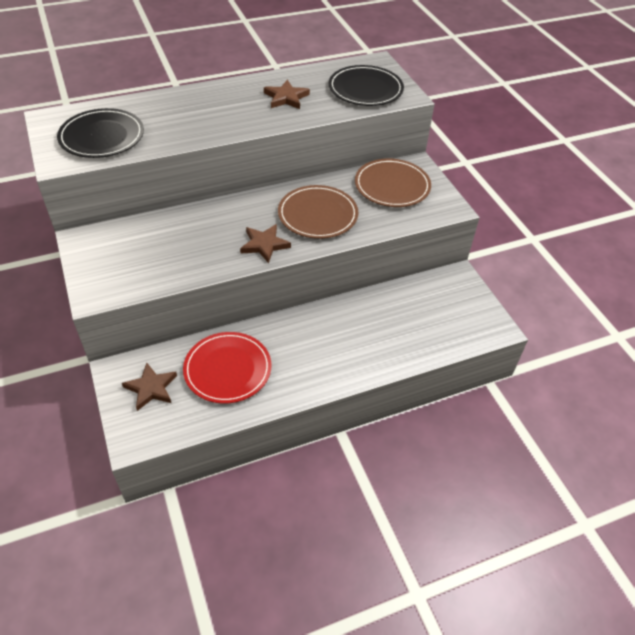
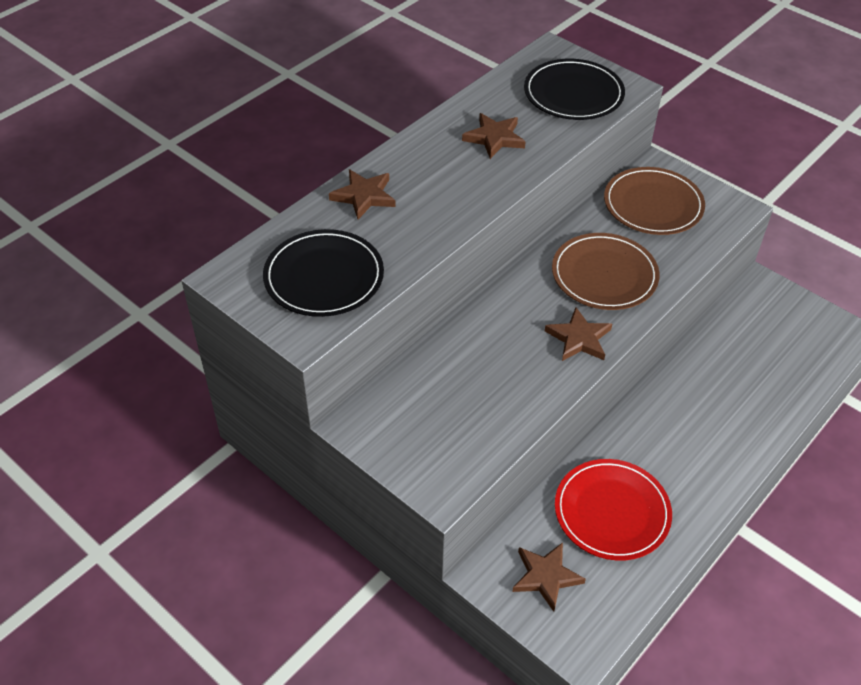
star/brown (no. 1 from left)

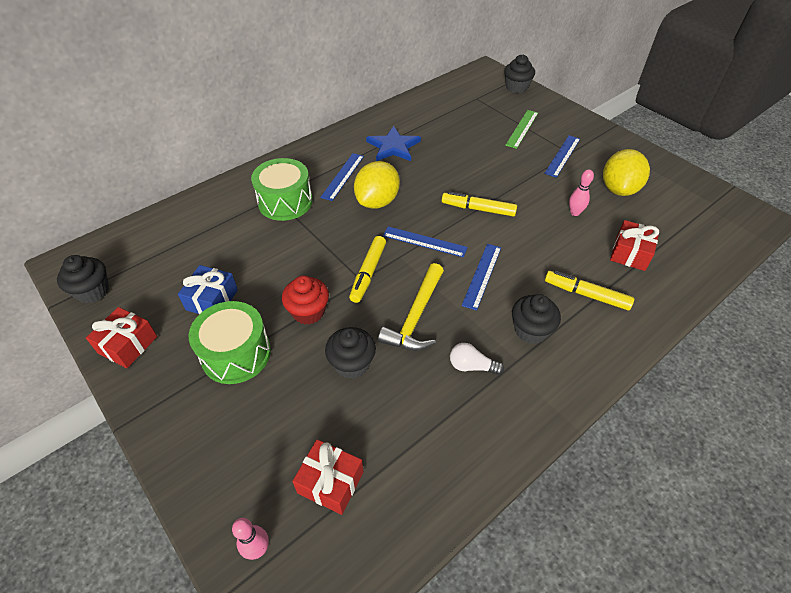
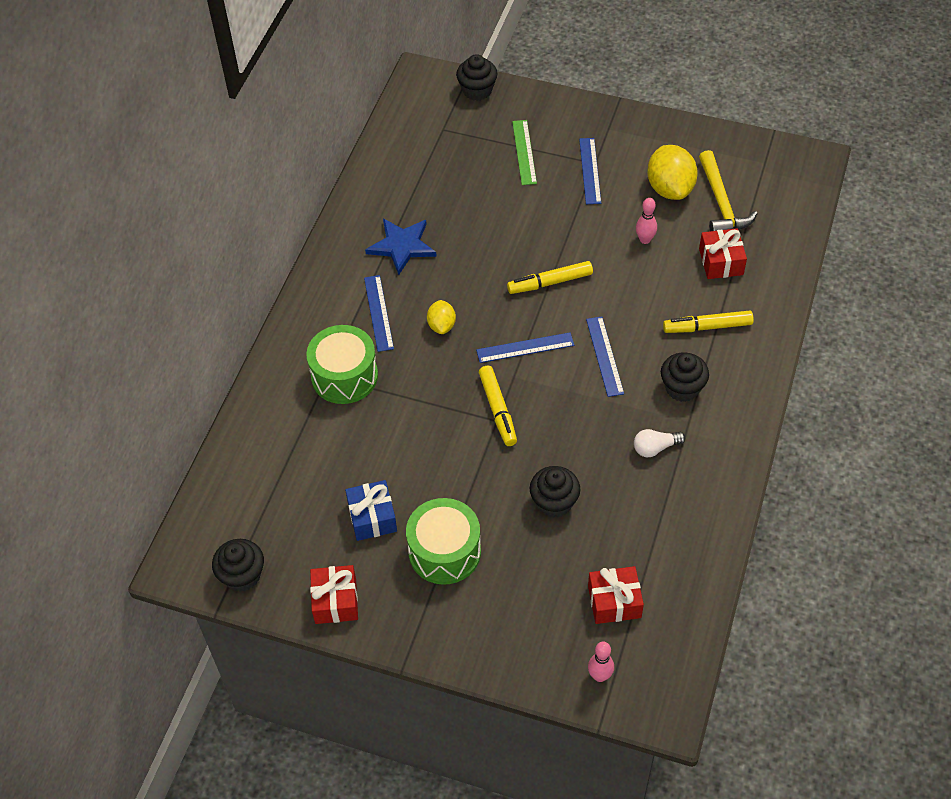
cupcake/red
lemon/yellow (no. 1 from left)
hammer/yellow

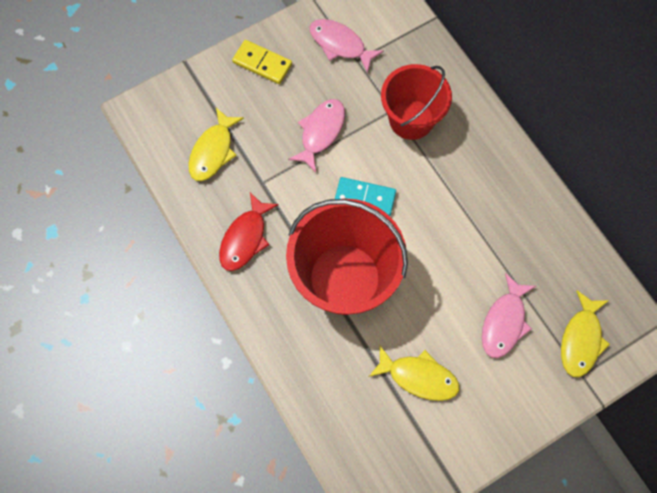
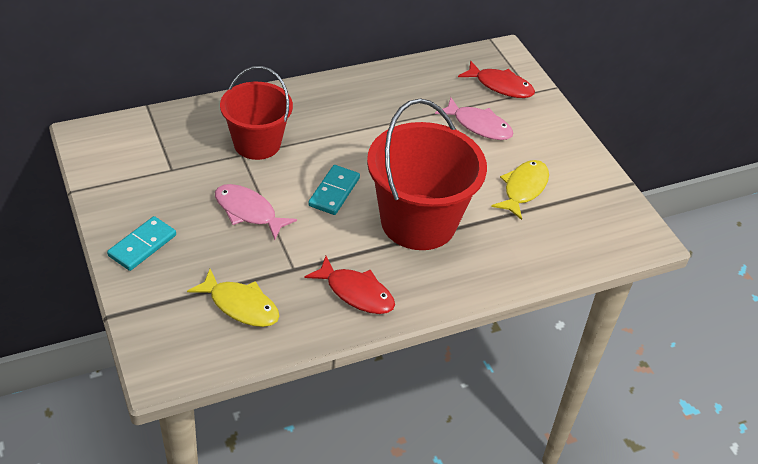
domino/turquoise (no. 1 from left)
fish/pink (no. 2 from left in the first image)
fish/red (no. 2 from left)

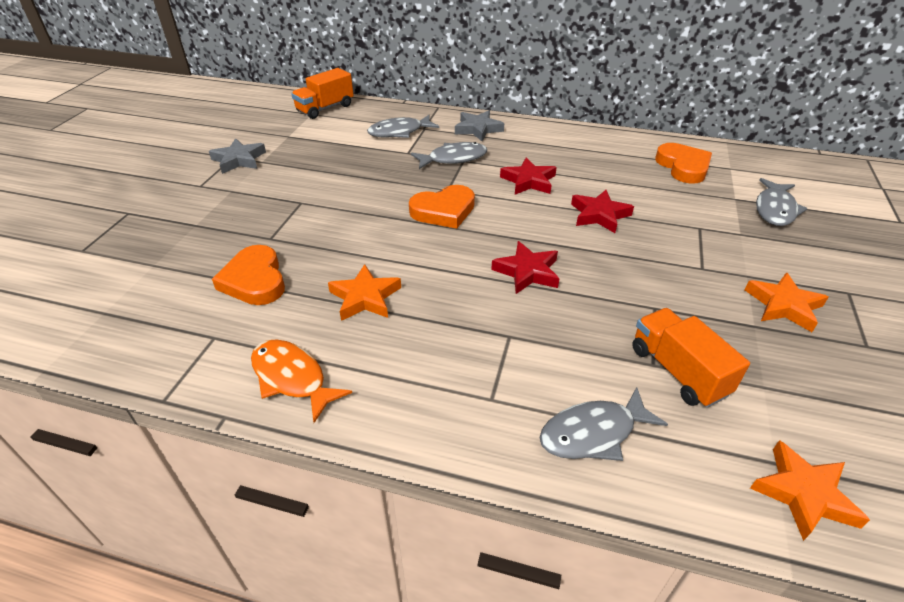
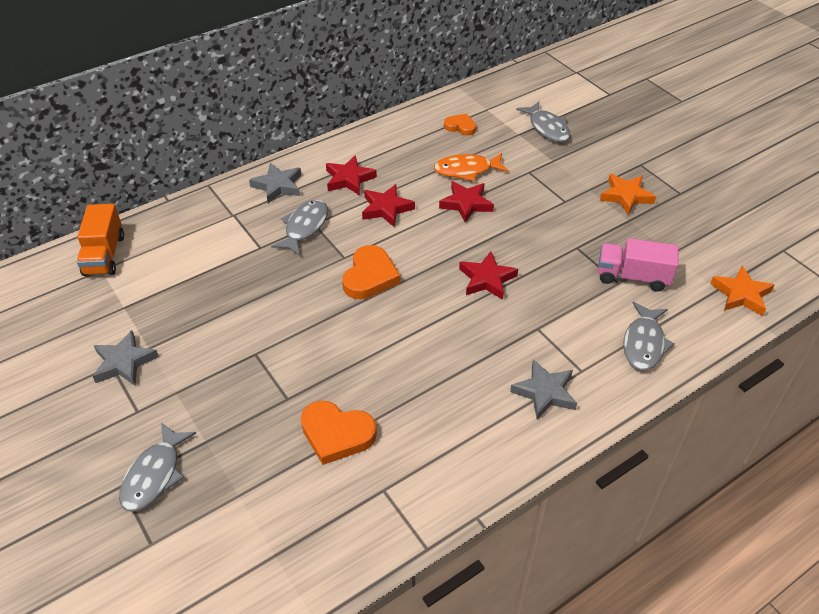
fish/orange
star/orange (no. 1 from left in the first image)
fish/grey (no. 1 from left)
truck/pink
heart/orange (no. 3 from left)
star/red (no. 1 from left)
star/grey (no. 3 from left)

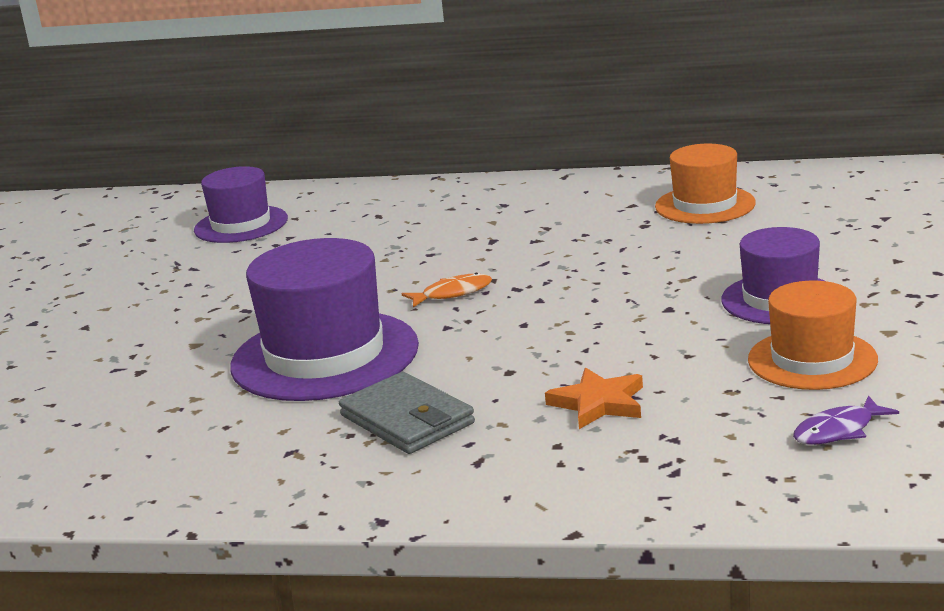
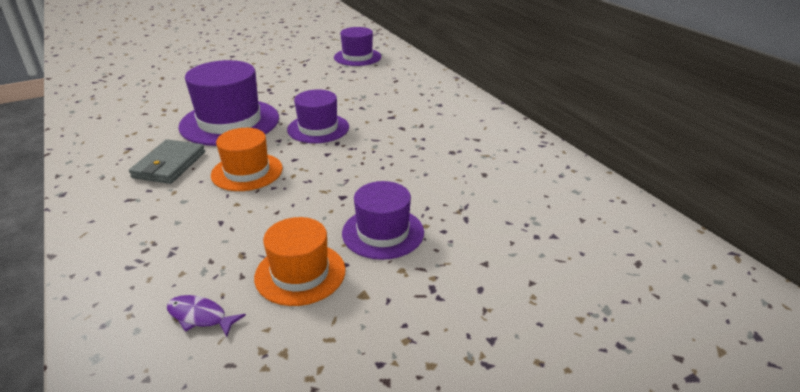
hat/purple (no. 2 from left)
star/orange
hat/orange (no. 1 from left)

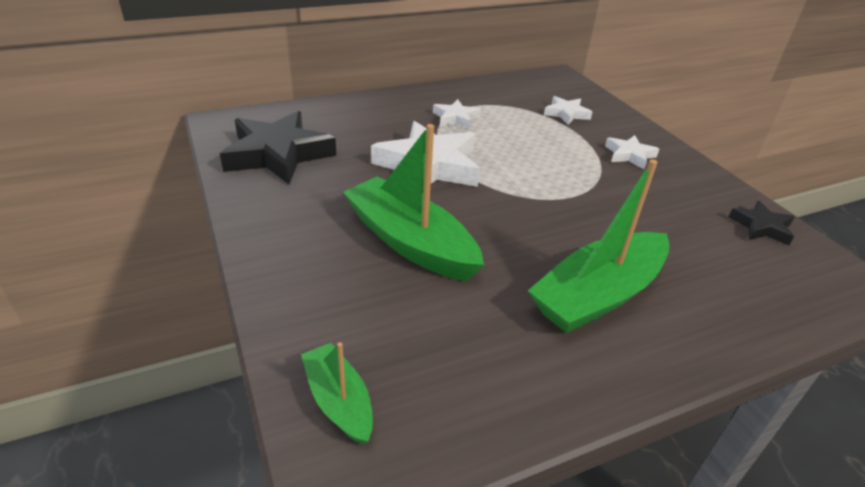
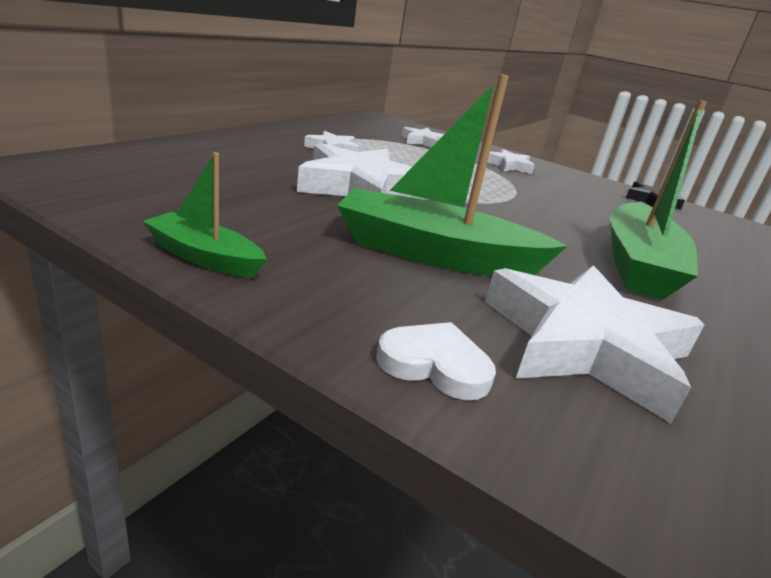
star/black (no. 1 from left in the first image)
boat/green (no. 1 from left)
heart/white
star/white (no. 5 from left)

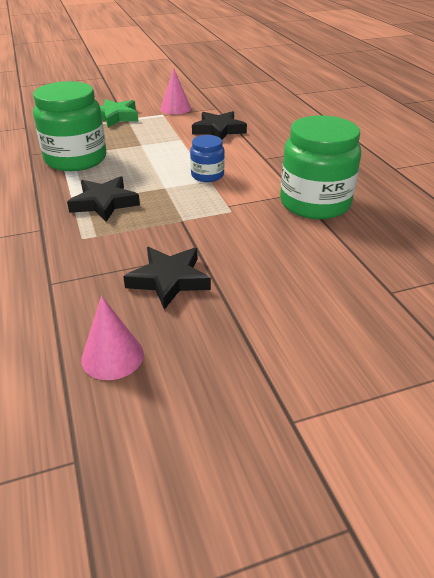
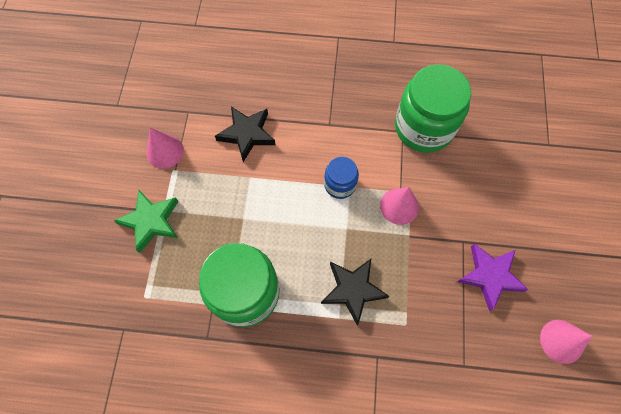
star/purple
cone/pink (no. 2 from left)

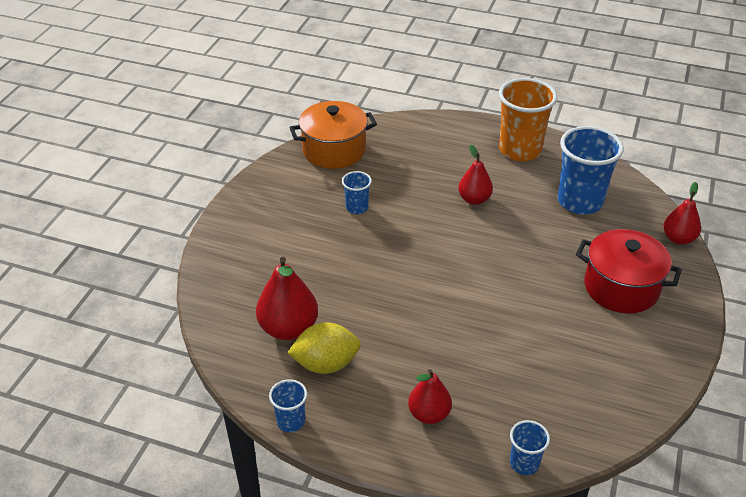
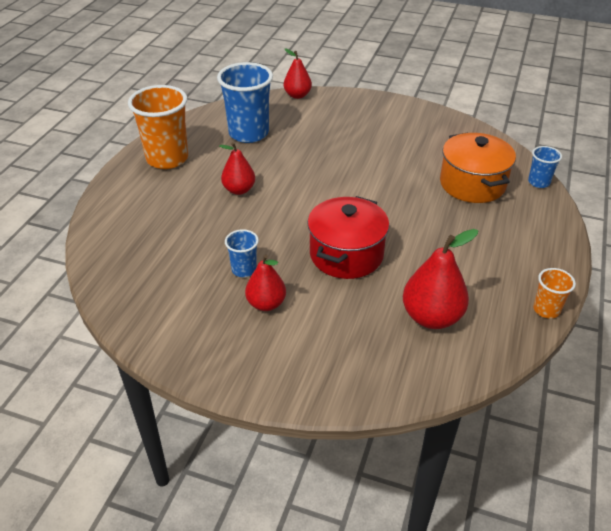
cup/orange (no. 2 from left)
lemon/yellow
pot/orange
pear/red (no. 2 from left)
pot/red

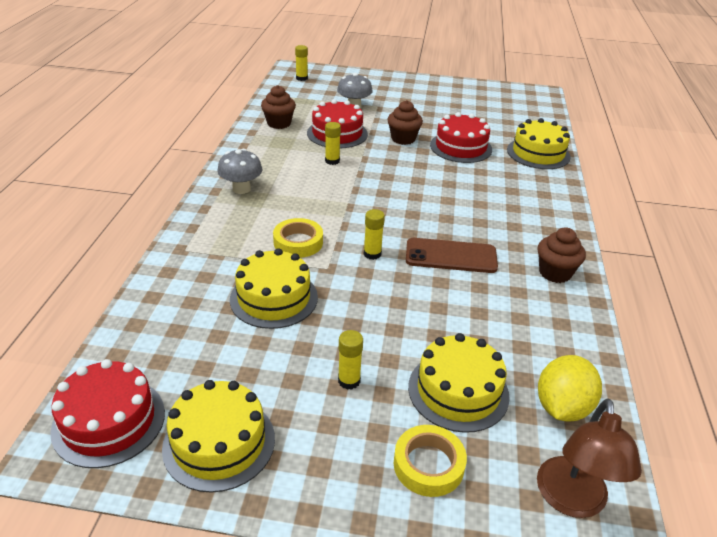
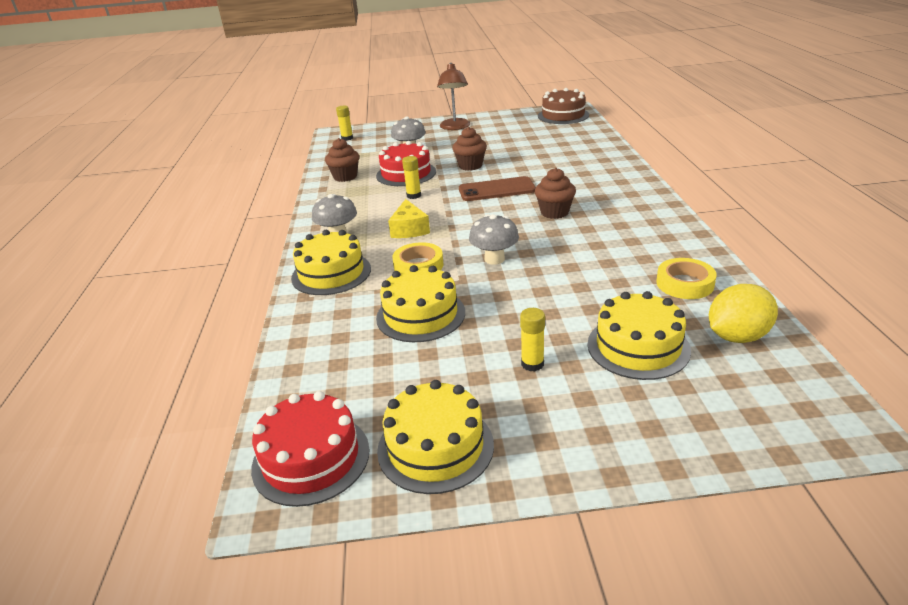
mushroom/grey (no. 3 from left)
tape/yellow (no. 2 from left)
phone/brown
cake/red (no. 3 from left in the first image)
cake/yellow (no. 1 from left)
lamp/brown
cupcake/brown (no. 3 from left)
lemon/yellow
cheese/yellow
cake/brown

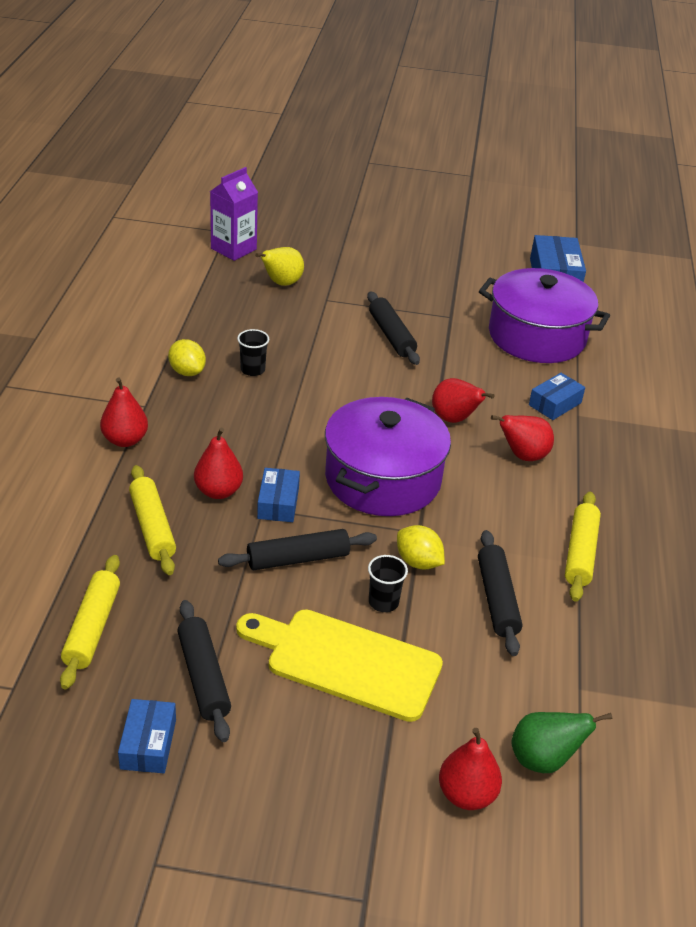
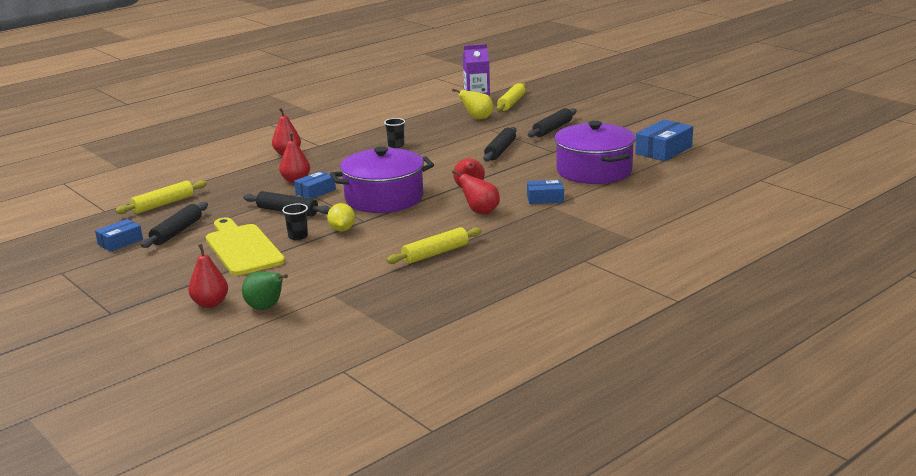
rolling pin/yellow (no. 3 from left)
lemon/yellow (no. 1 from left in the first image)
rolling pin/black (no. 4 from left)

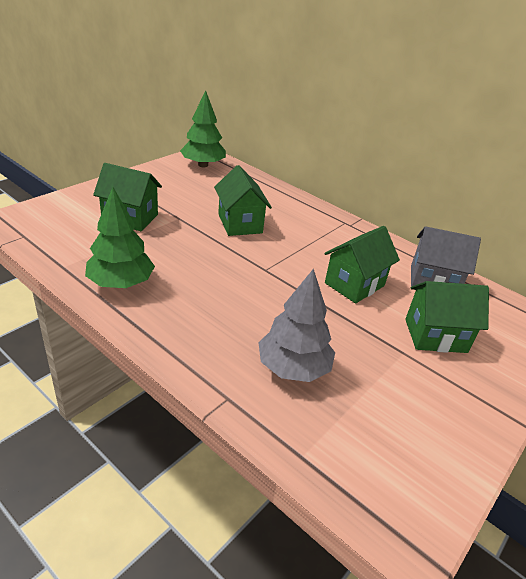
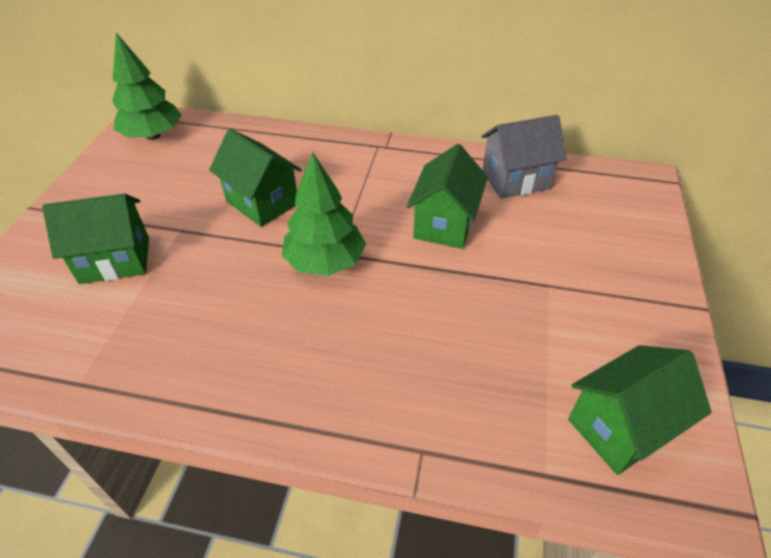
tree/green (no. 2 from left)
tree/grey
house/green (no. 4 from left)

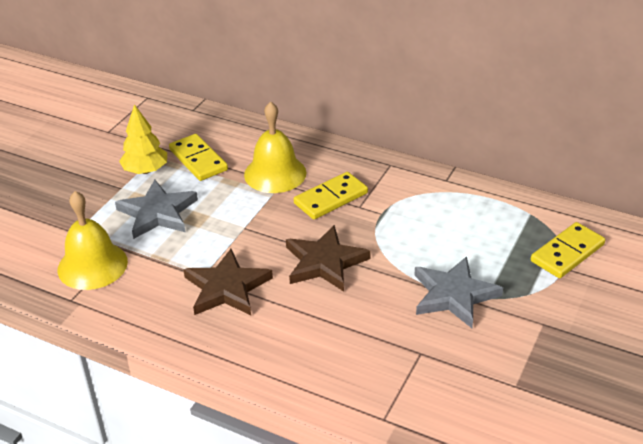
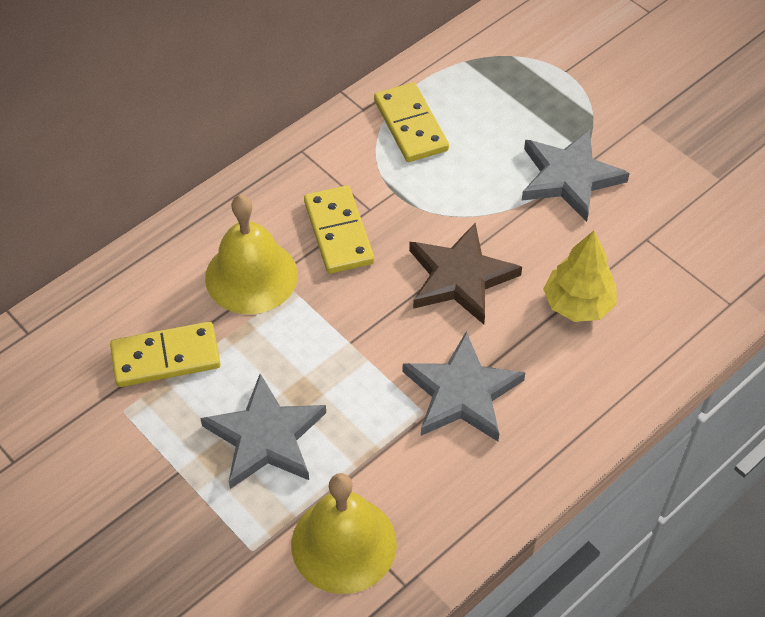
tree/yellow
star/grey (no. 2 from left)
domino/yellow (no. 3 from left)

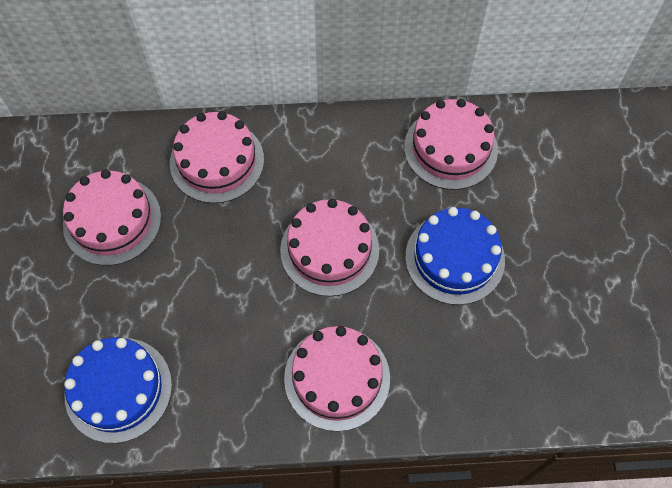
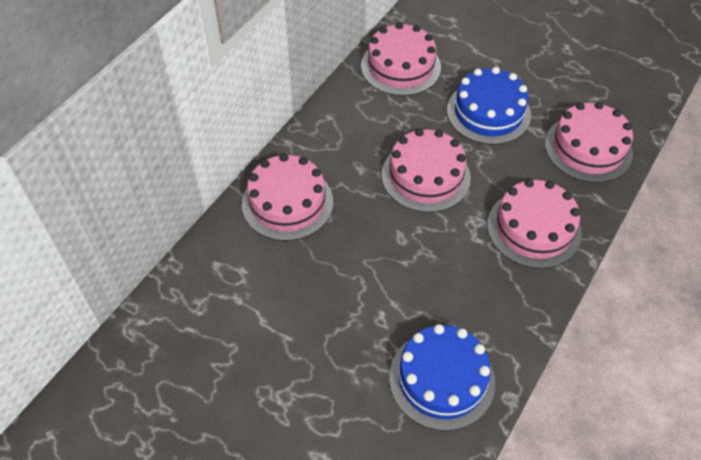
cake/pink (no. 5 from left)

